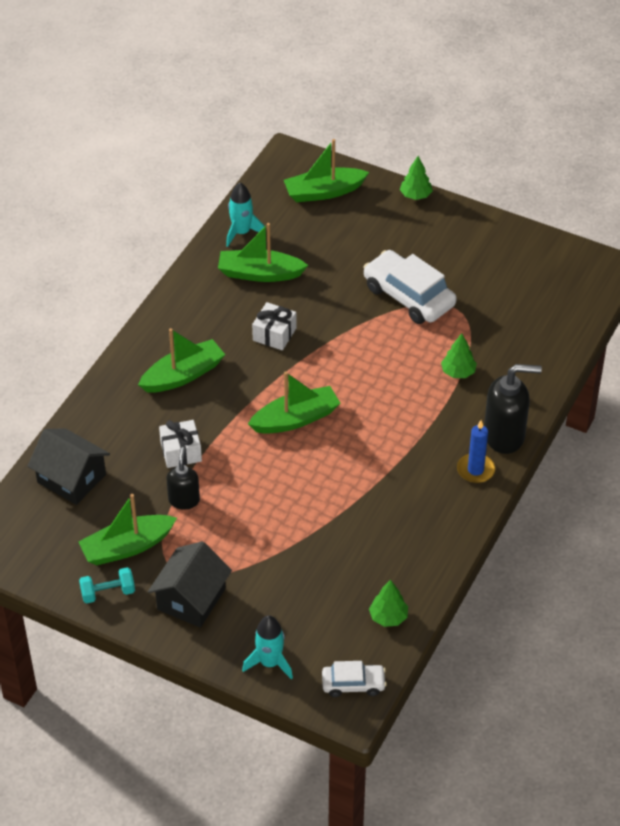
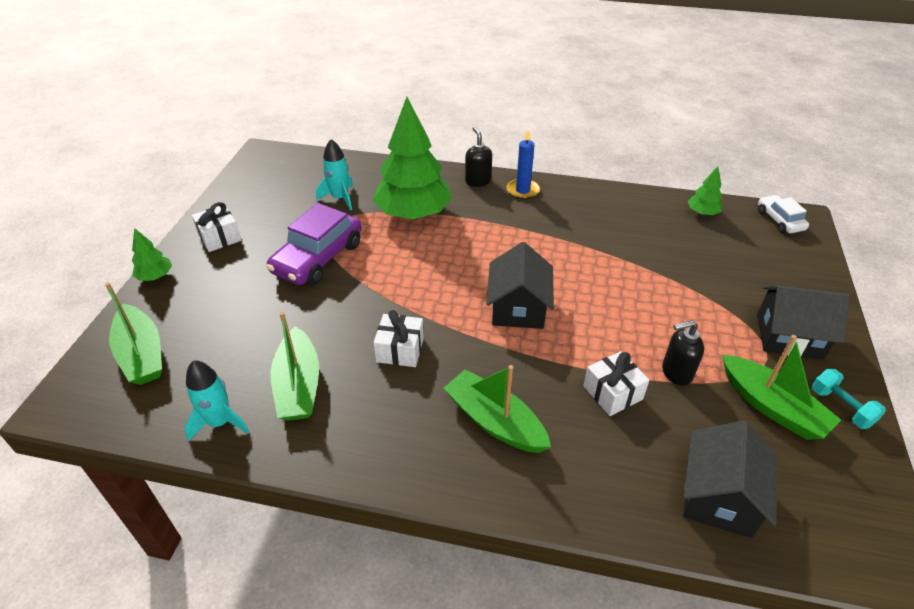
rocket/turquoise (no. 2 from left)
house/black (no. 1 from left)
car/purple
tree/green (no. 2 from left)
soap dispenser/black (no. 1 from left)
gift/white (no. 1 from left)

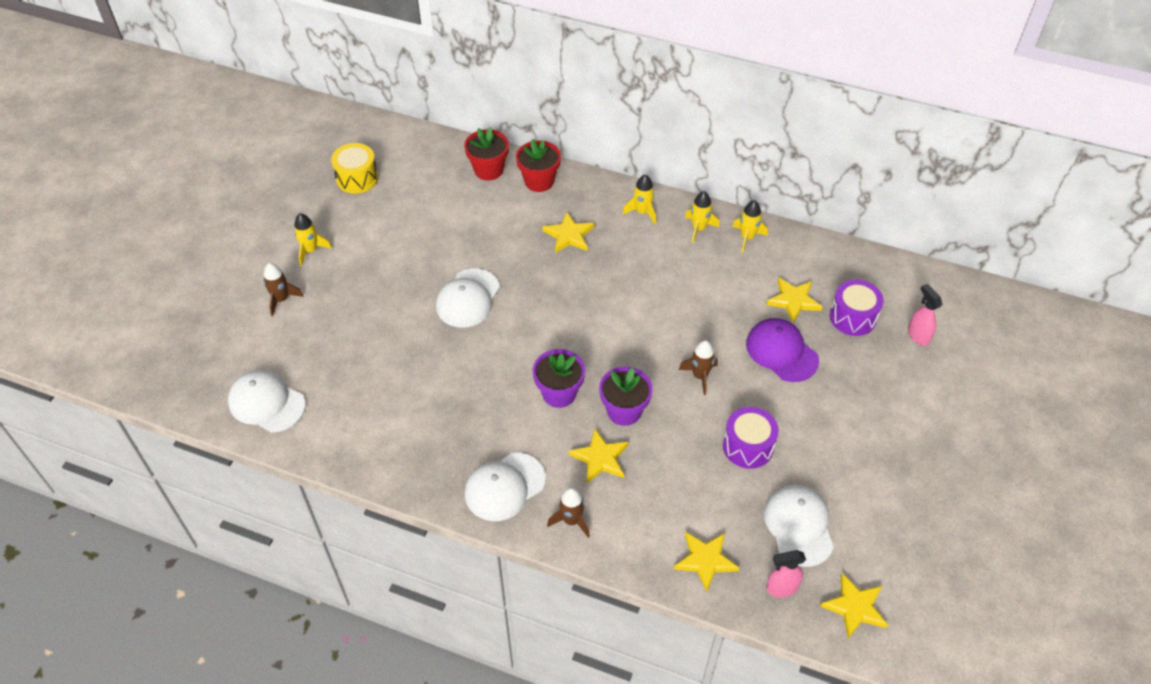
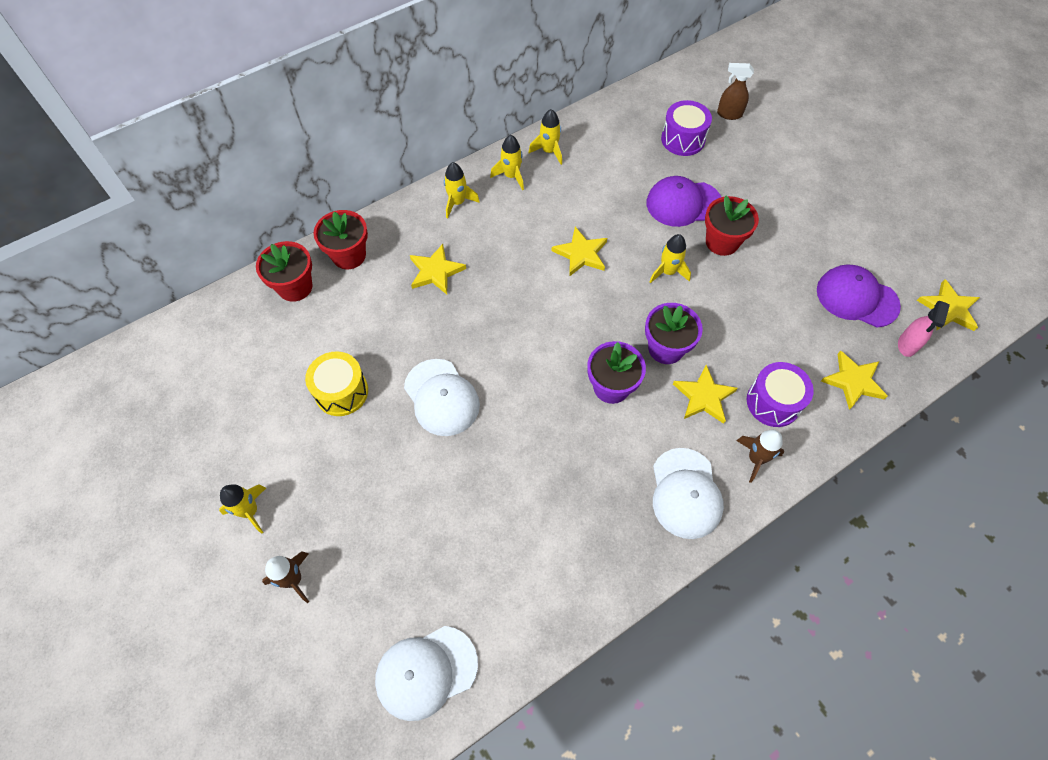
drum/yellow
rocket/yellow (no. 5 from left)
drum/purple (no. 2 from left)
cap/purple (no. 2 from left)
star/yellow (no. 2 from left)
spray bottle/brown
flower pot/red (no. 3 from left)

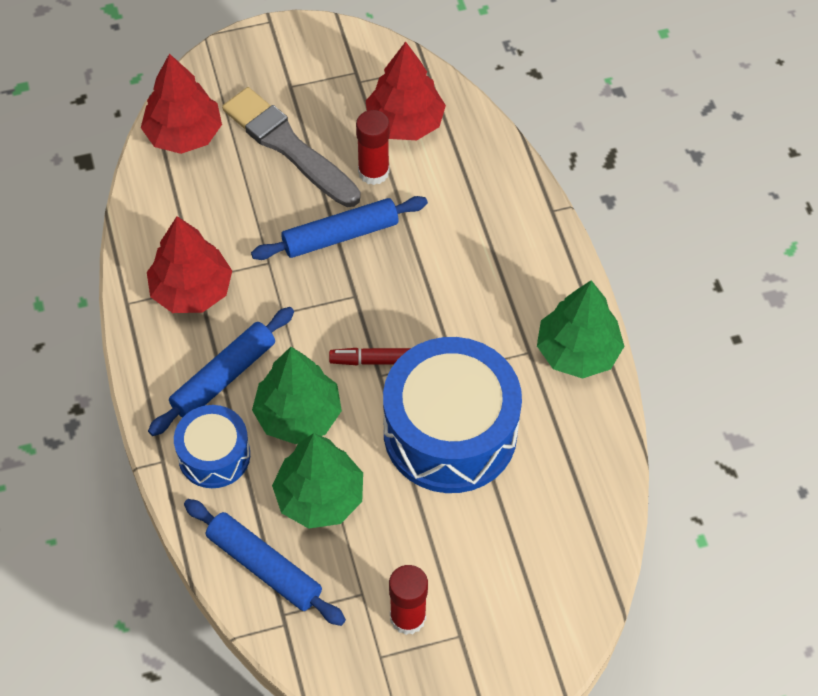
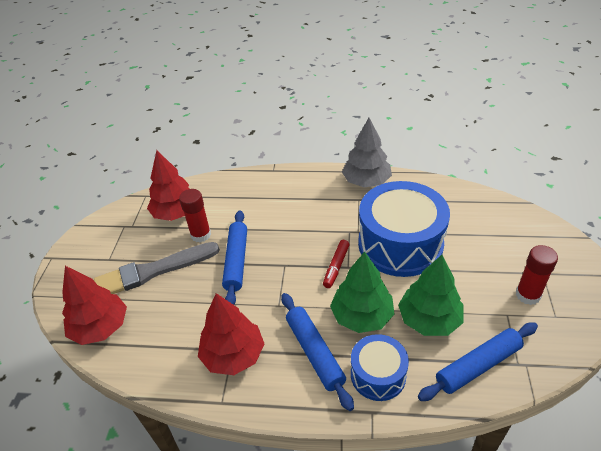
tree/grey

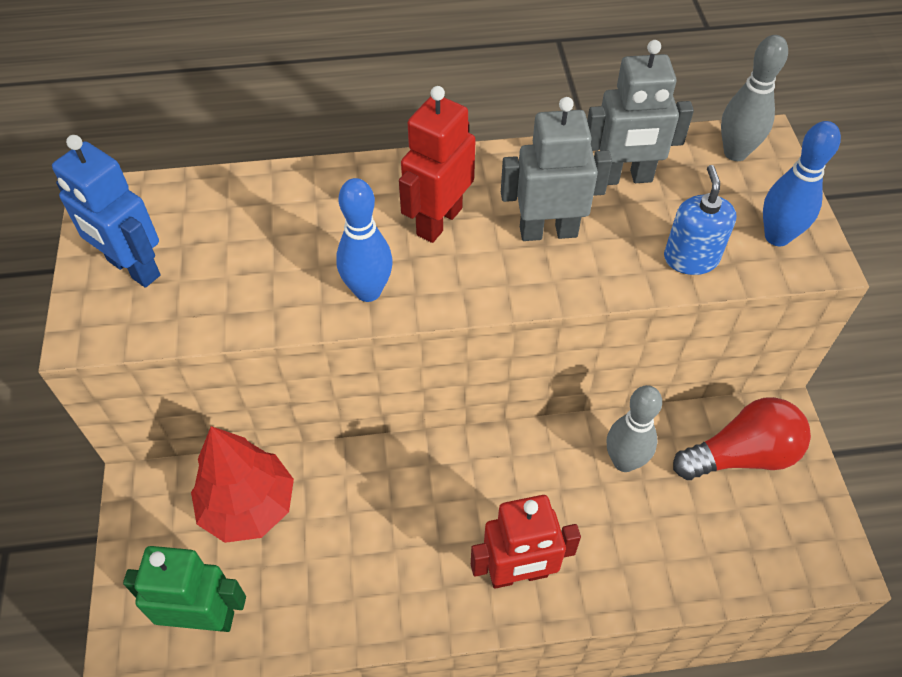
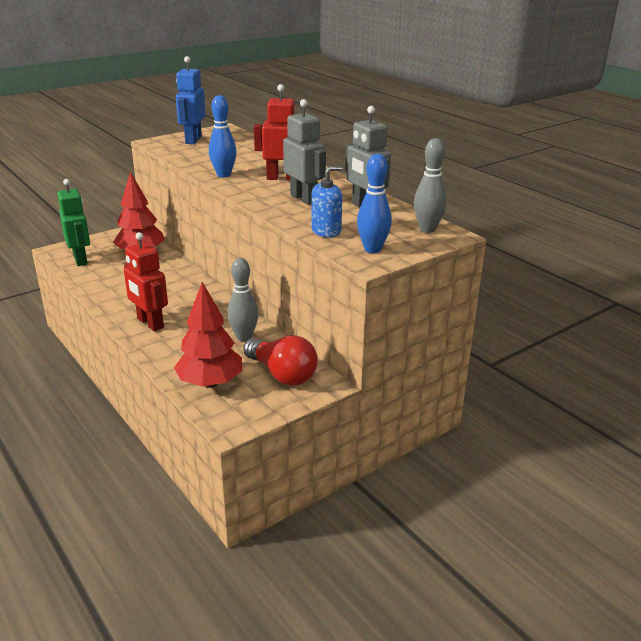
tree/red (no. 2 from left)

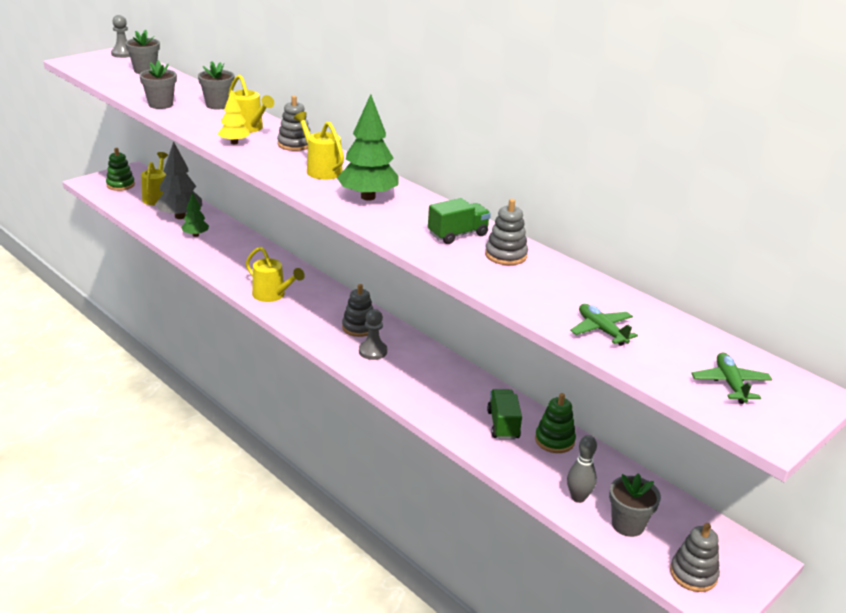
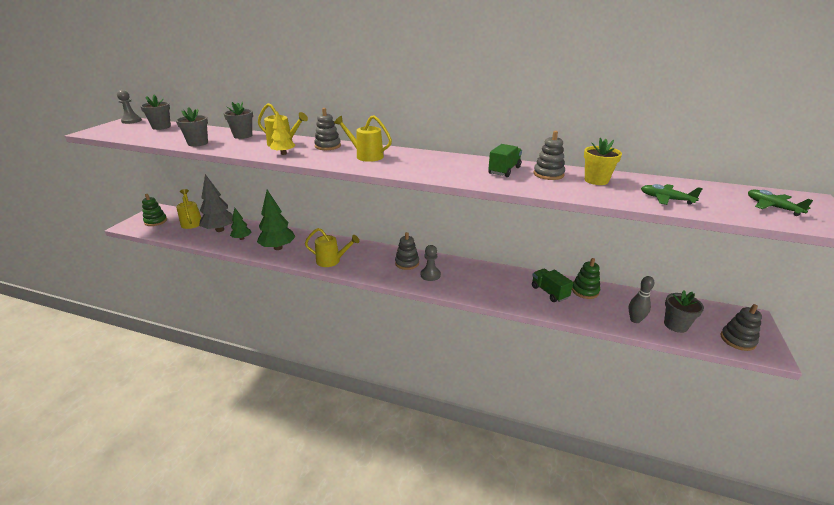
tree/green (no. 2 from left)
flower pot/yellow

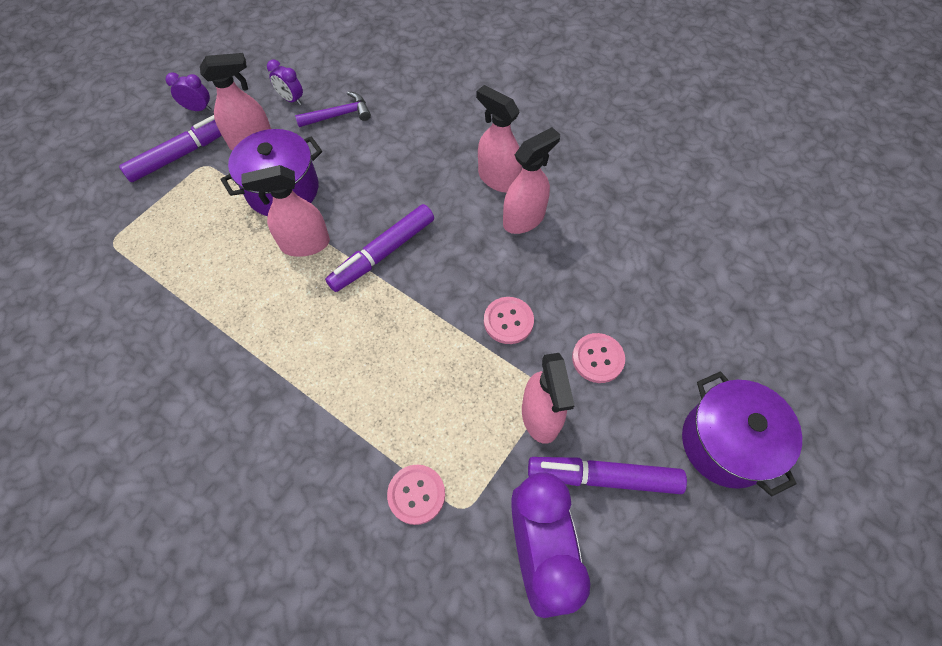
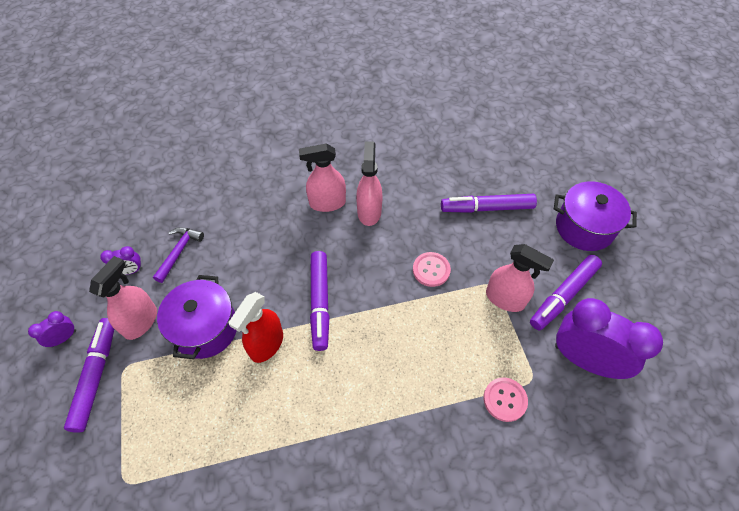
spray bottle/red
button/pink (no. 3 from left in the first image)
marker/purple (no. 3 from left)

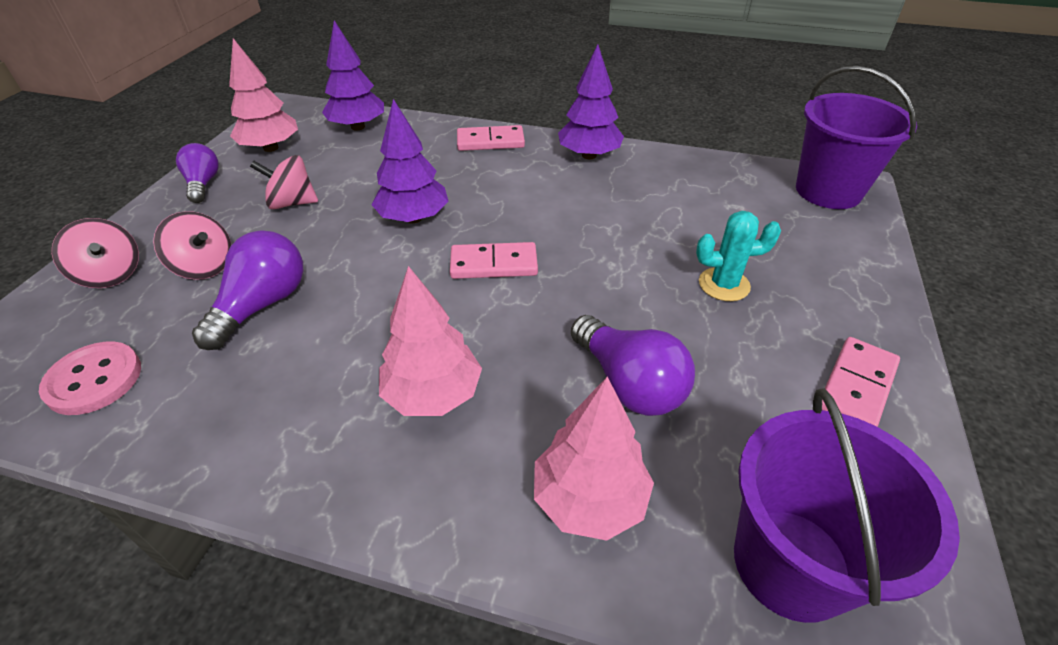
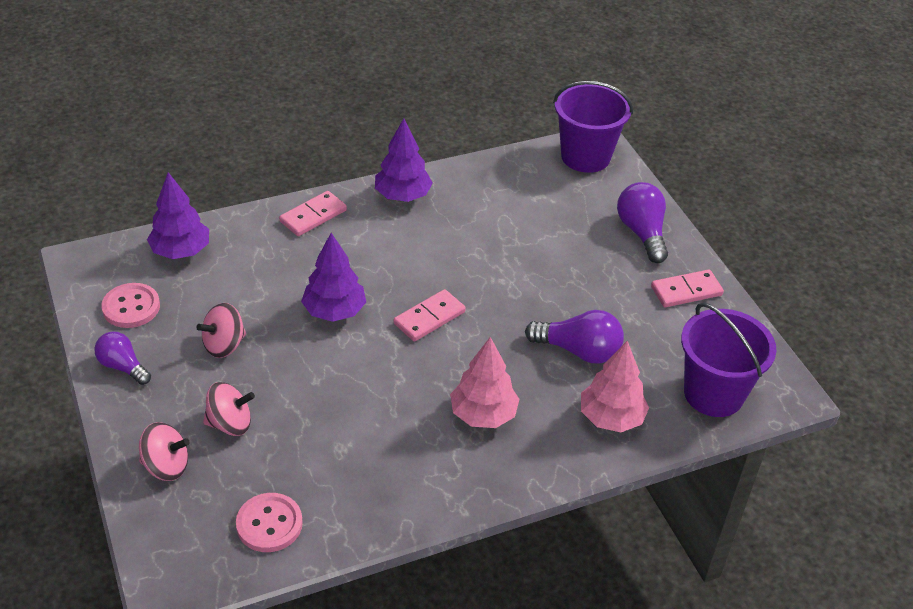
light bulb/purple (no. 3 from left)
button/pink (no. 1 from left)
cactus/turquoise
domino/pink (no. 3 from left)

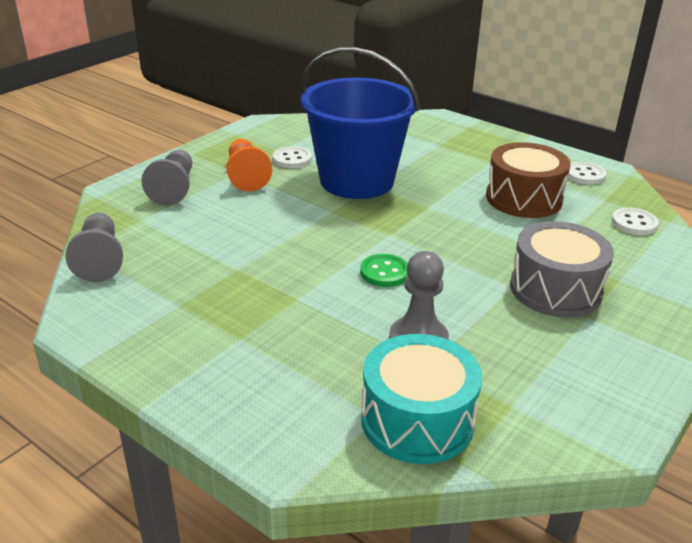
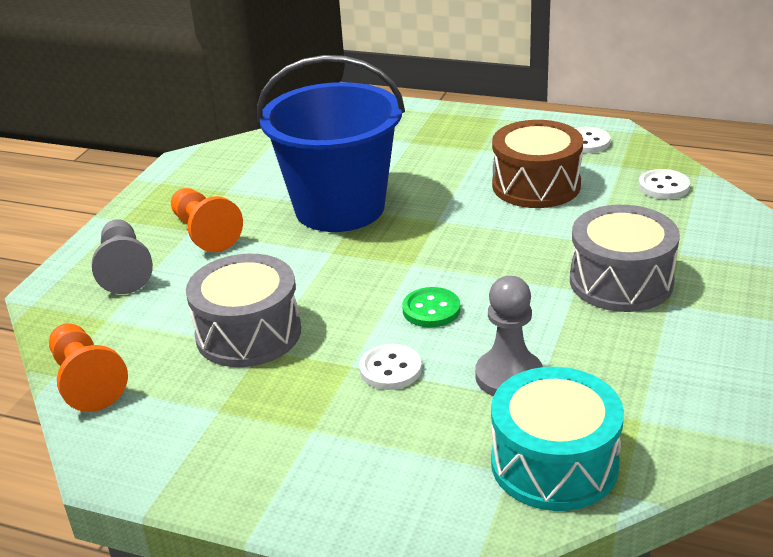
pawn/orange (no. 1 from left)
button/white (no. 1 from left)
drum/grey (no. 1 from left)

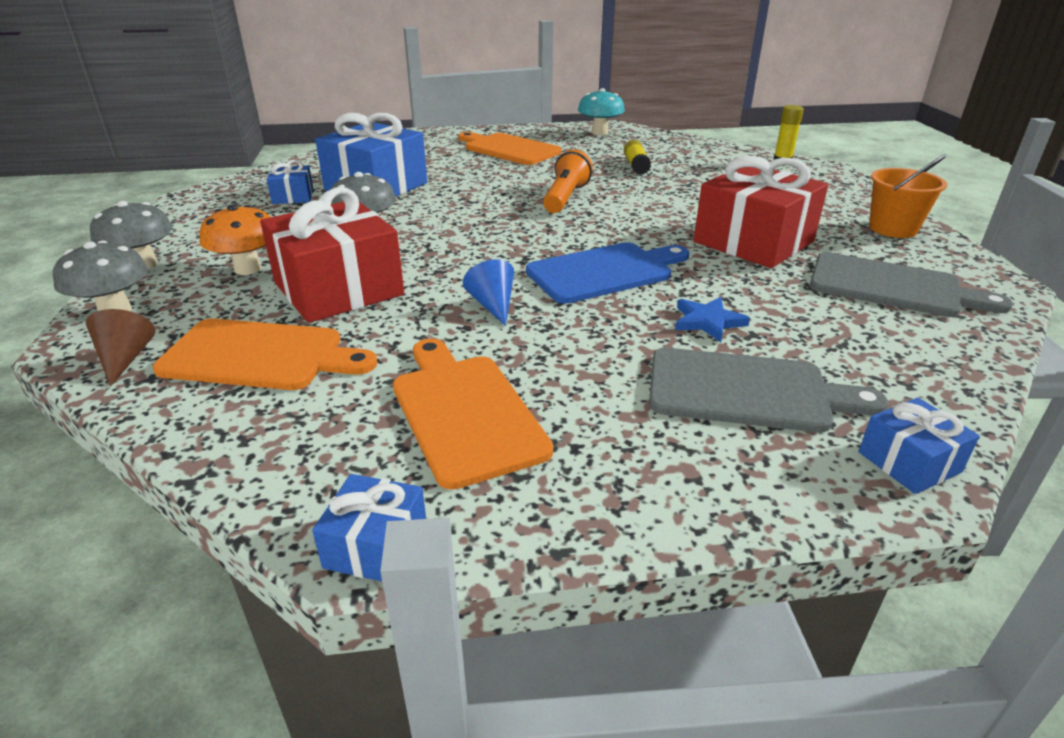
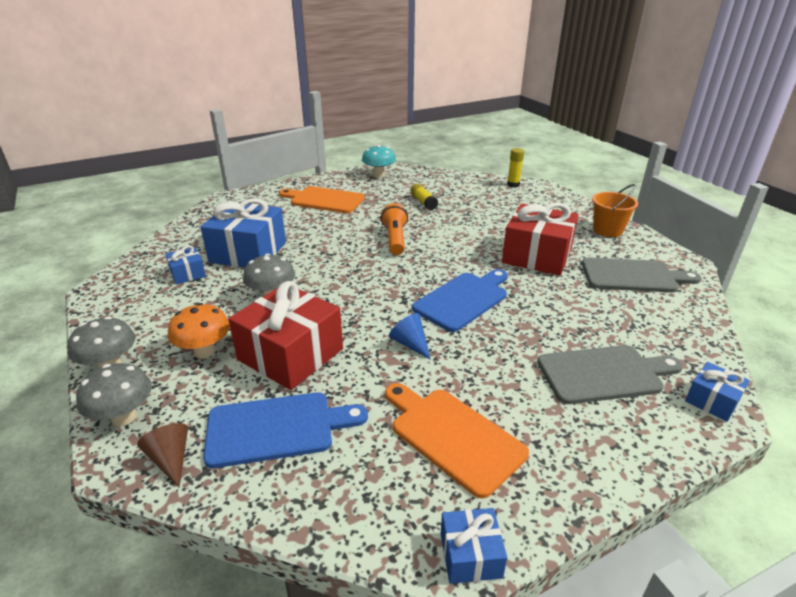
cutting board/blue (no. 1 from left)
star/blue

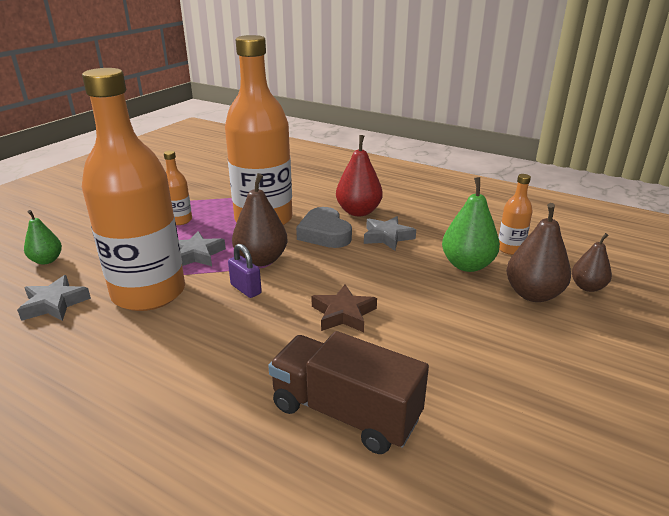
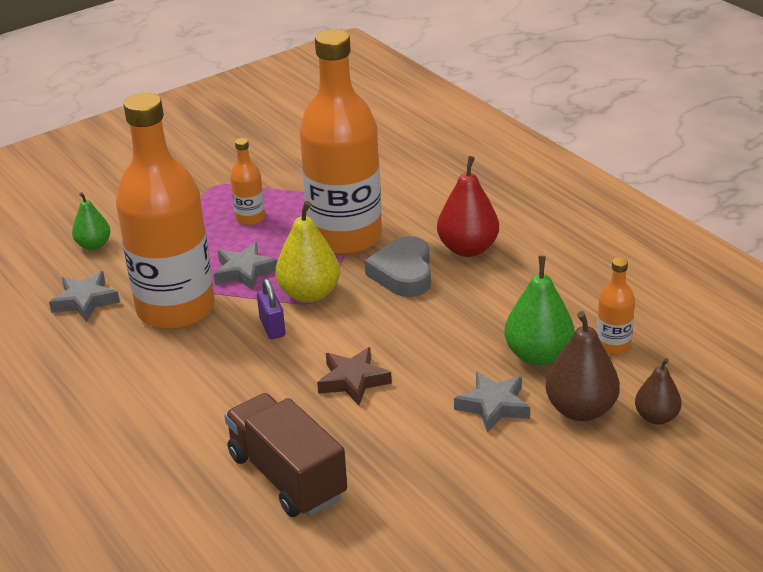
pear/yellow
star/grey (no. 3 from left)

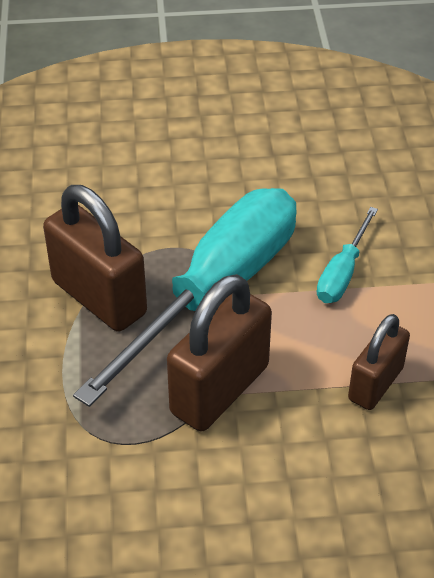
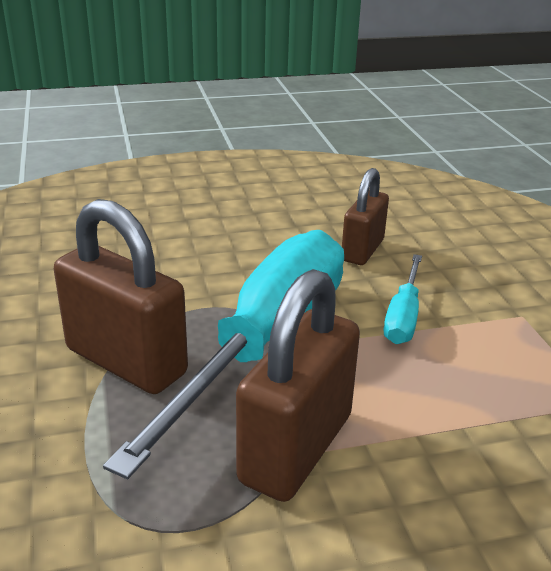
padlock/brown (no. 3 from left)

